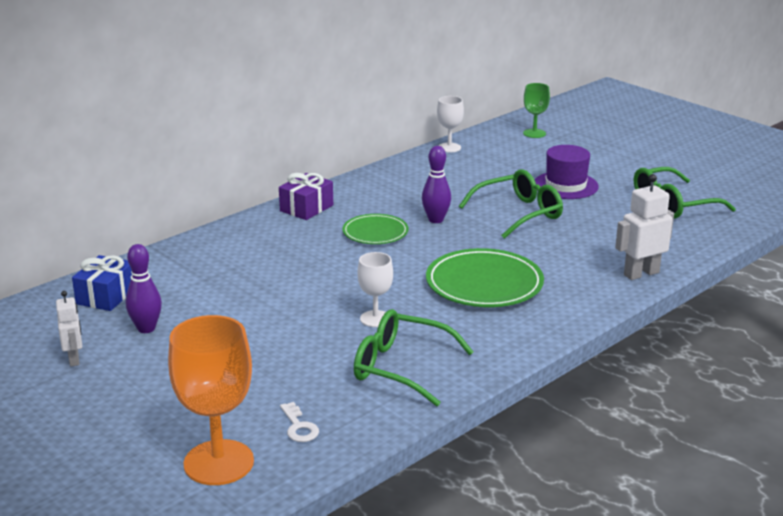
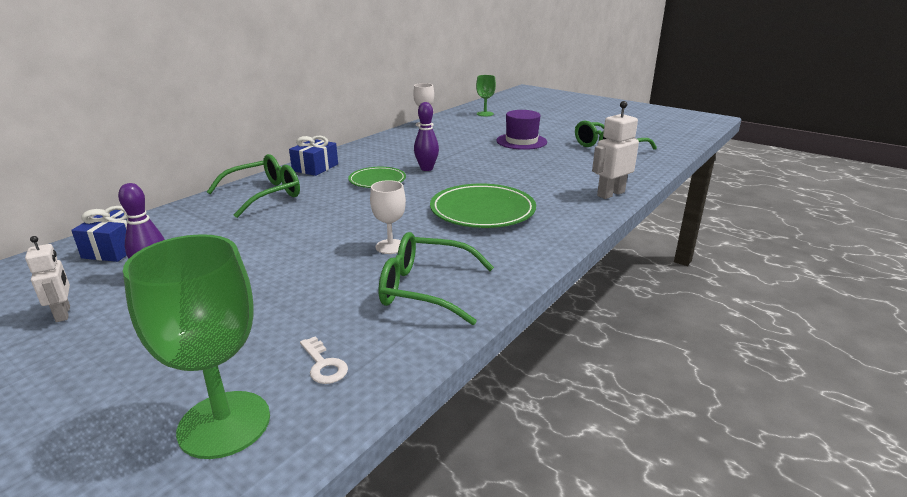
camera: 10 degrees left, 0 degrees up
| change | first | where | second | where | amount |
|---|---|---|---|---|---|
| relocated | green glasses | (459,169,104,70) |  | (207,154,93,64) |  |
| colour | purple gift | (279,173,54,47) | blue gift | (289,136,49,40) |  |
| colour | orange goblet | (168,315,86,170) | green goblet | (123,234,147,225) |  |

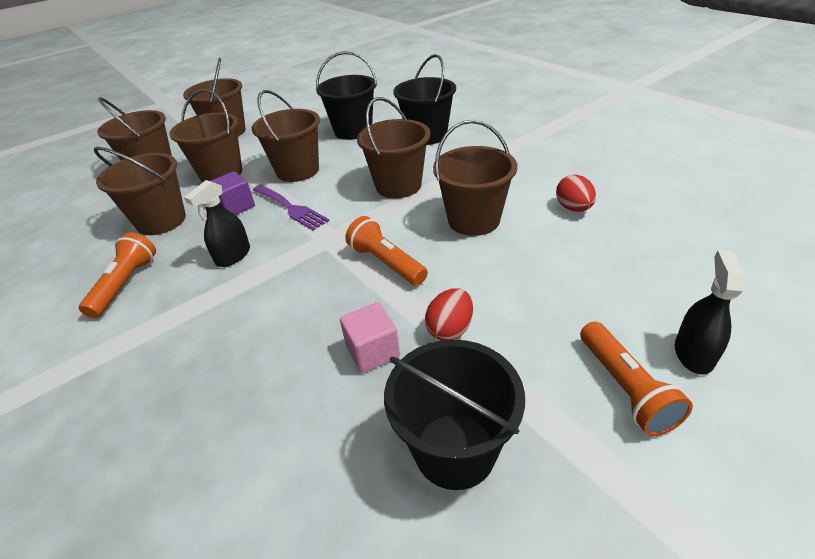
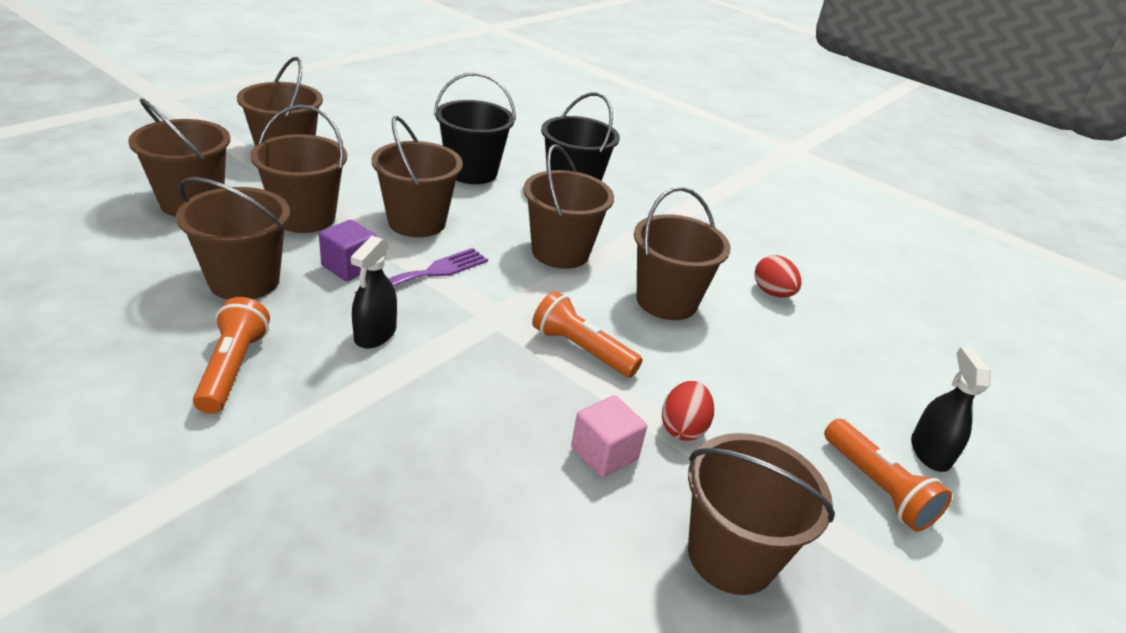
camera: 20 degrees left, 5 degrees down
| change | first | where | second | where | amount |
|---|---|---|---|---|---|
| spun | purple fork | (253,185,76,46) |  | (355,248,133,46) | 75 degrees counterclockwise |
| colour | black bucket | (384,339,141,151) | brown bucket | (688,433,147,162) |  |

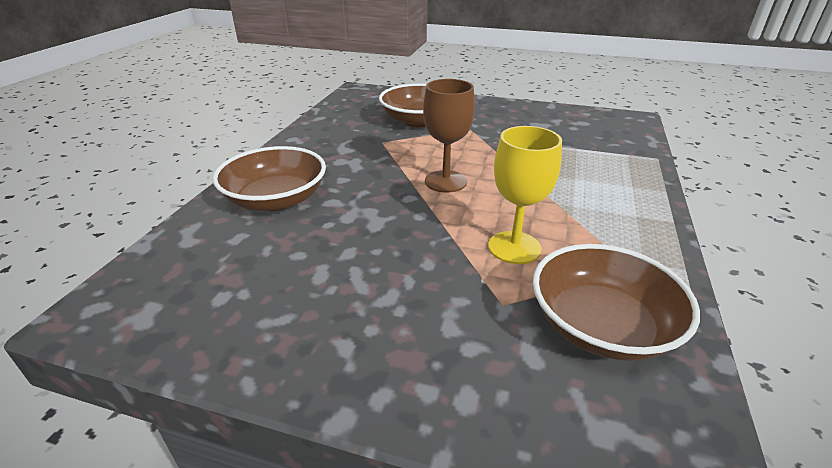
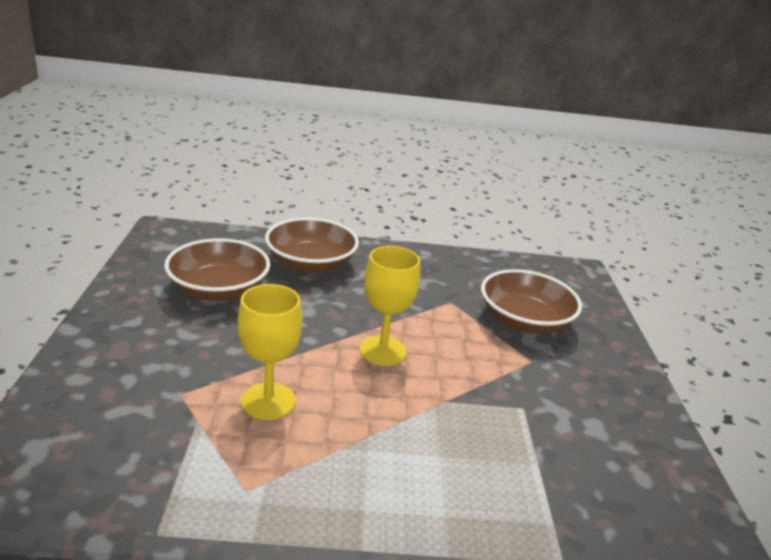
camera: 70 degrees right, 5 degrees down
| change | first | where | second | where | amount |
|---|---|---|---|---|---|
| colour | brown goblet | (423,79,52,114) | yellow goblet | (360,246,60,120) |  |
| relocated | brown bowl | (533,244,167,117) |  | (164,238,106,63) |  |

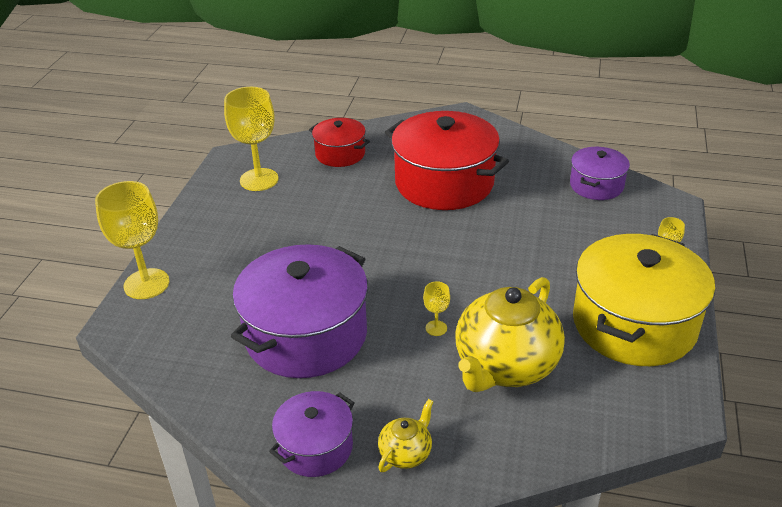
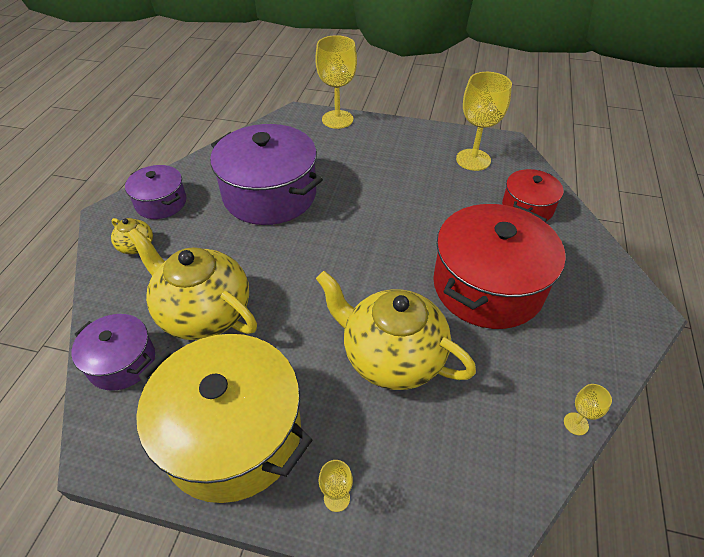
camera: 90 degrees right, 10 degrees up
| change | first | where | second | where | amount |
|---|---|---|---|---|---|
| relocated | purple pot | (570,147,60,53) |  | (71,314,84,77) |  |
| relocated | yellow goblet | (423,281,27,55) |  | (564,384,48,51) |  |
| appeared |  |  | yellow teapot | (316,271,160,119) |  |

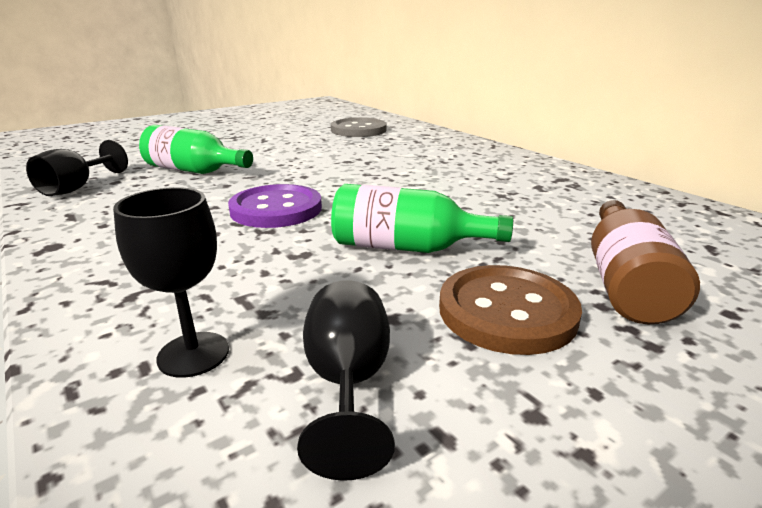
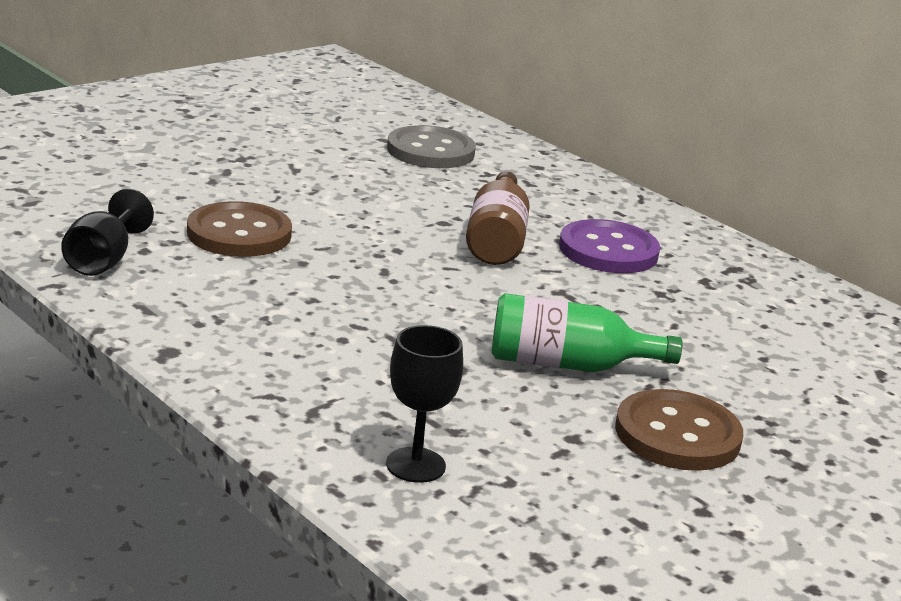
camera: 10 degrees left, 0 degrees up
| change | first | where | second | where | amount |
|---|---|---|---|---|---|
| exchanged | green bottle | (139,125,114,49) | brown button | (187,201,105,56) |  |
| relocated | purple button | (228,184,94,44) |  | (559,219,101,54) |  |
| relocated | brown bottle | (591,200,109,124) |  | (466,171,64,94) |  |
| missing | black goblet | (297,280,98,201) |  |  |  |

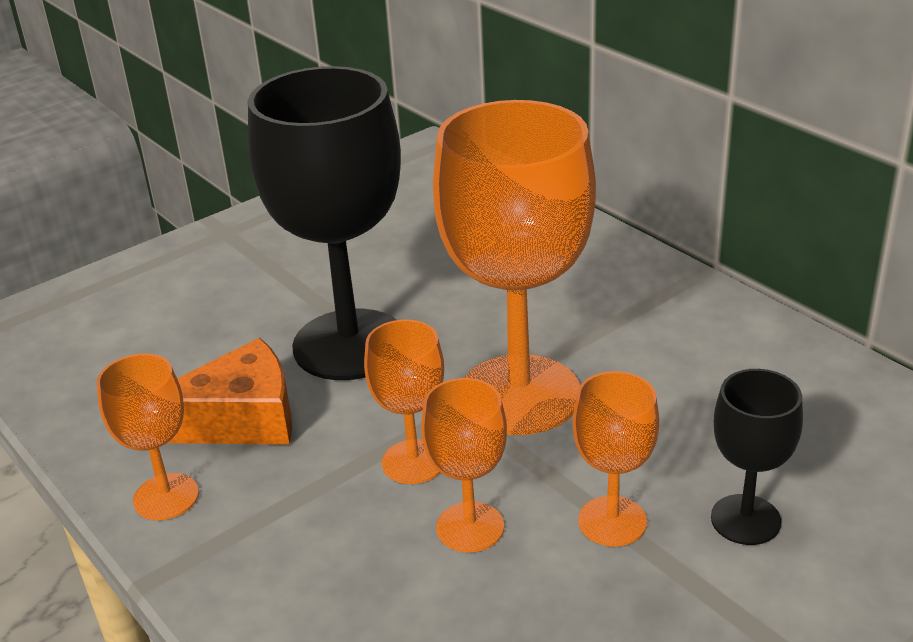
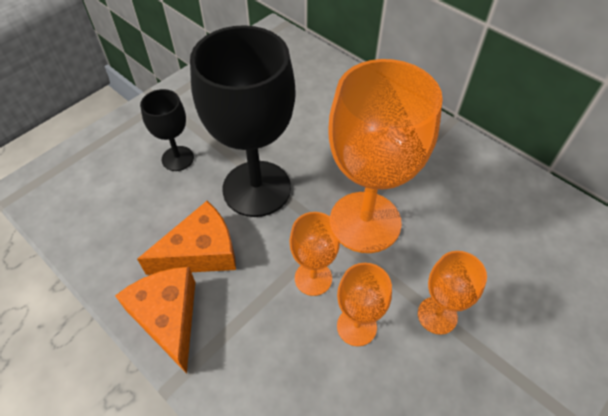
camera: 10 degrees left, 20 degrees up
| change | first | where | second | where | amount |
|---|---|---|---|---|---|
| exchanged | orange goblet | (97,353,102,167) | orange cheese | (115,267,80,107) |  |
| relocated | black goblet | (711,369,92,176) |  | (140,89,54,82) |  |

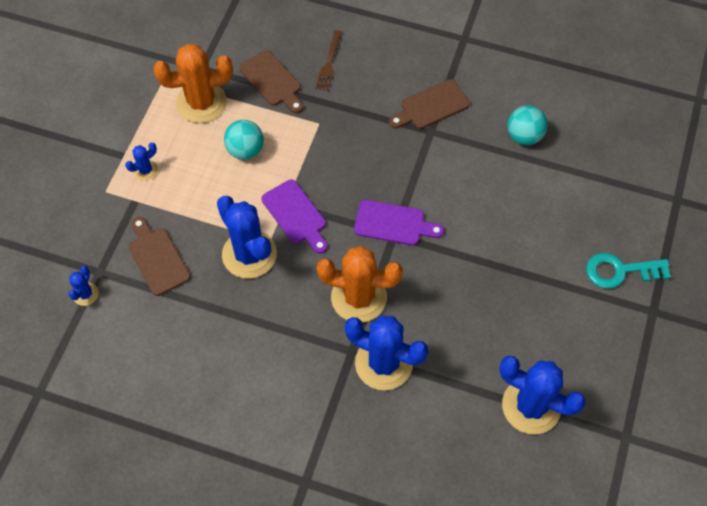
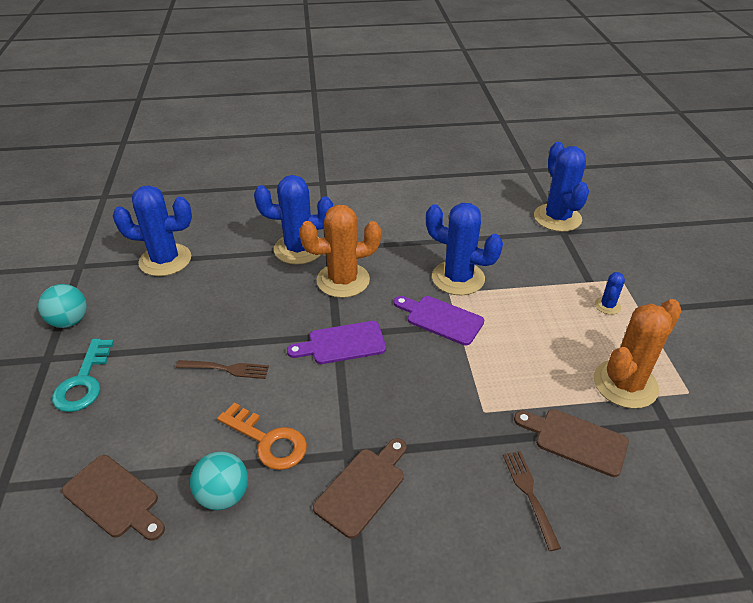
camera: 155 degrees right, 20 degrees down
| change | first | where | second | where | amount |
|---|---|---|---|---|---|
| relocated | turquoise ball | (224,120,40,40) |  | (38,284,49,44) |  |
| relocated | brown cutting board | (129,217,62,79) |  | (62,455,103,86) |  |
| spun | turquoise key | (586,253,85,36) |  | (52,339,62,73) | 120 degrees clockwise |
| size | blue cactus | (68,266,31,40) |  | (534,142,55,90) | x2.17 |
| appeared |  |  | brown fork | (176,360,93,19) |  |
| appeared |  |  | orange key | (217,402,90,68) |  |

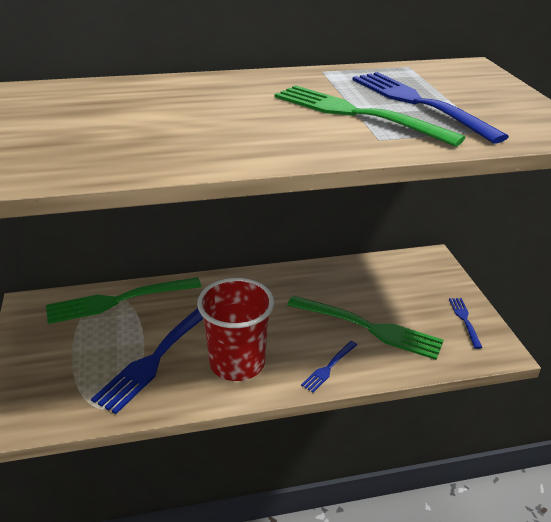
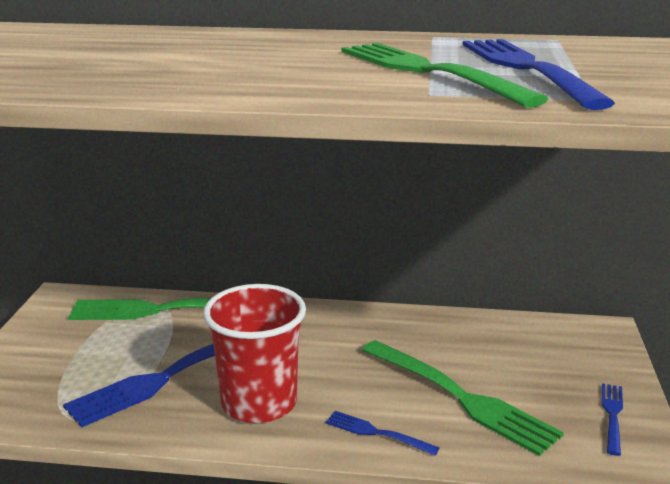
camera: 20 degrees right, 10 degrees down
| change | first | where | second | where | amount |
|---|---|---|---|---|---|
| spun | blue fork | (301,341,57,52) |  | (326,411,113,45) | 60 degrees clockwise |

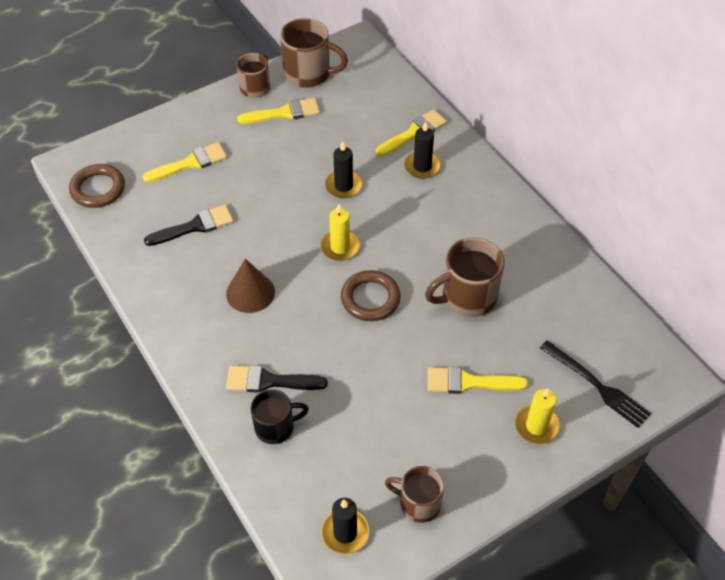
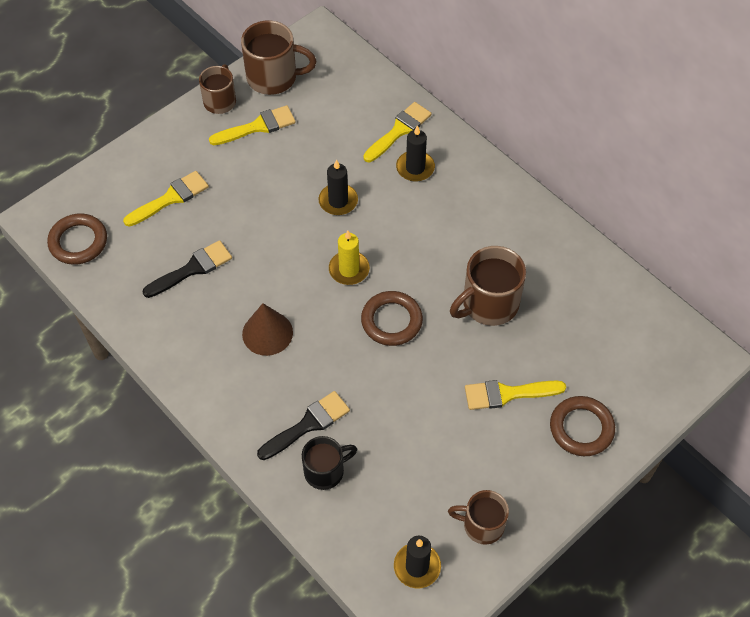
camera: 10 degrees left, 5 degrees up
| change | first | where | second | where | amount |
|---|---|---|---|---|---|
| missing | black fork | (540,340,111,88) |  |  |  |
| spun | black brush | (226,365,102,28) |  | (257,391,93,69) | 150 degrees clockwise |
| exchanged | yellow candle | (515,388,45,56) | brown ring | (550,396,65,60) |  |

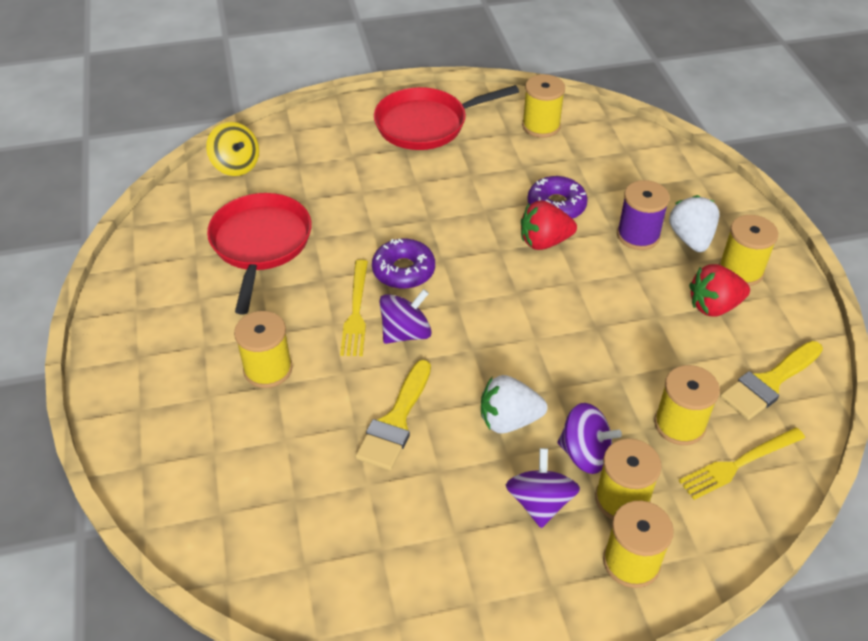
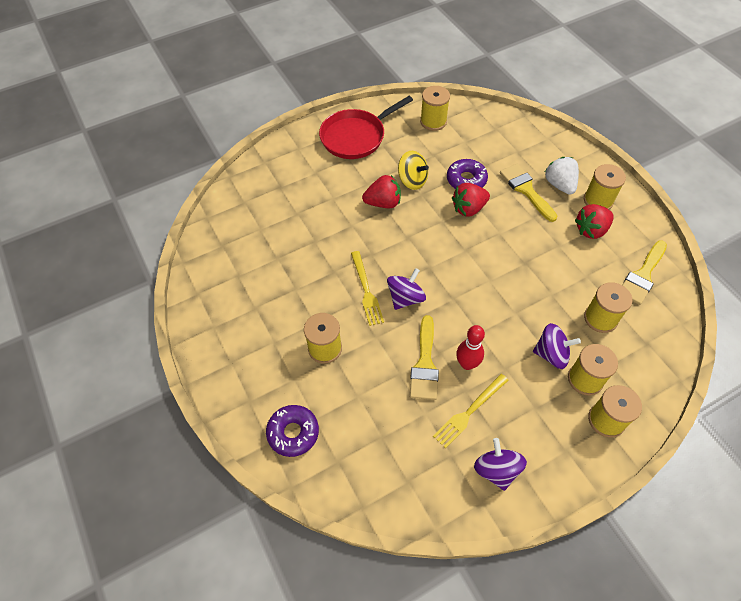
camera: 15 degrees left, 10 degrees up
| change | first | where | second | where | amount |
|---|---|---|---|---|---|
| relocated | yellow spinning top | (206,122,53,54) |  | (398,151,31,39) |  |
| exchanged | purple spool | (617,180,53,70) | yellow brush | (500,164,57,58) |  |
| missing | red pan | (207,193,105,121) |  |  |  |
| relocated | purple donut | (372,238,63,51) |  | (266,405,53,52) |  |
| missing | white strawberry | (481,375,66,59) |  |  |  |
| relocated | yellow fork | (679,427,126,73) |  | (433,374,76,74) |  |
| relocated | purple spinning top | (506,448,74,80) |  | (474,438,53,53) |  |
| appeared |  |  | red strawberry | (362,175,39,33) |  |
| appeared |  |  | red bowling pin | (456,325,29,45) |  |

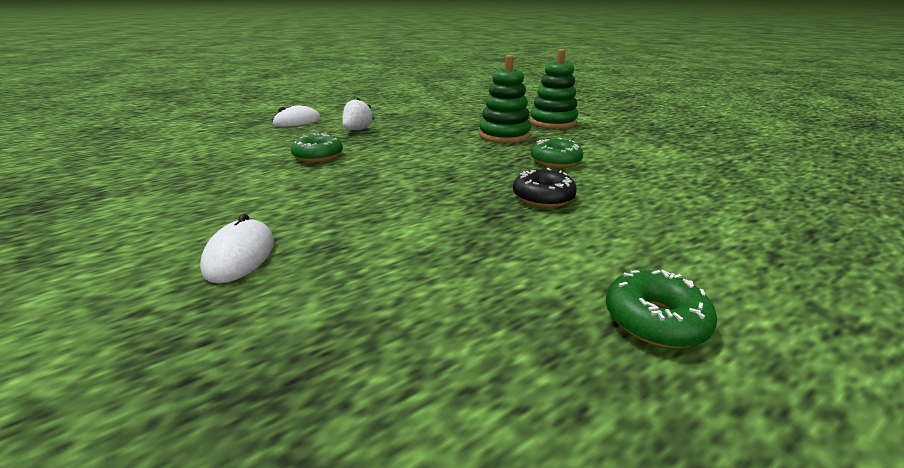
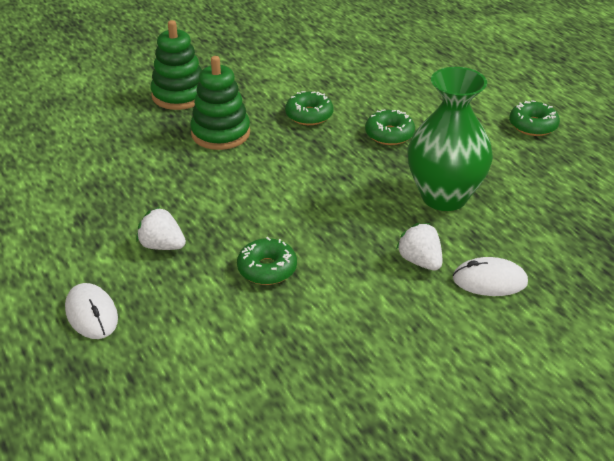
camera: 85 degrees left, 10 degrees up
| change | first | where | second | where | amount |
|---|---|---|---|---|---|
| colour | black donut | (513,168,64,40) | green donut | (365,110,50,35) |  |
| appeared |  |  | green vase | (407,67,86,144) |  |
| appeared |  |  | white strawberry | (396,223,46,47) |  |

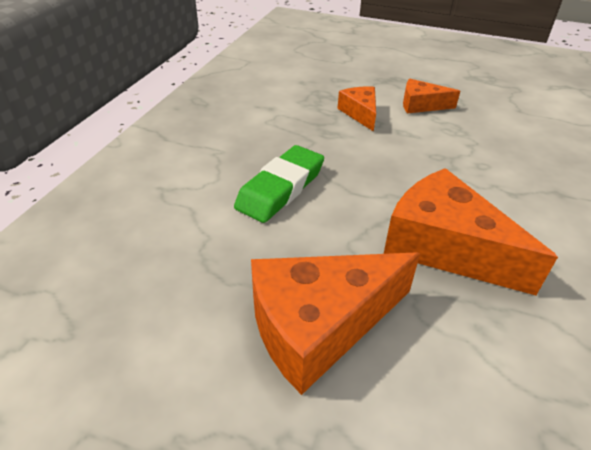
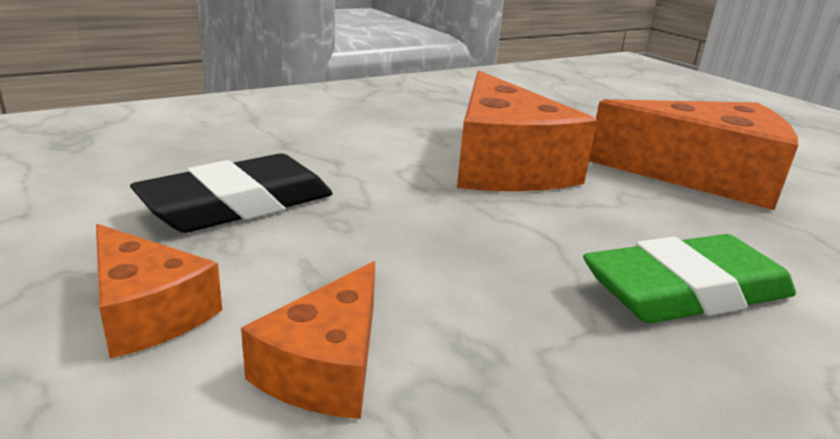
camera: 145 degrees left, 15 degrees down
| change | first | where | second | where | amount |
|---|---|---|---|---|---|
| appeared |  |  | black eraser | (130,153,203,80) |  |

